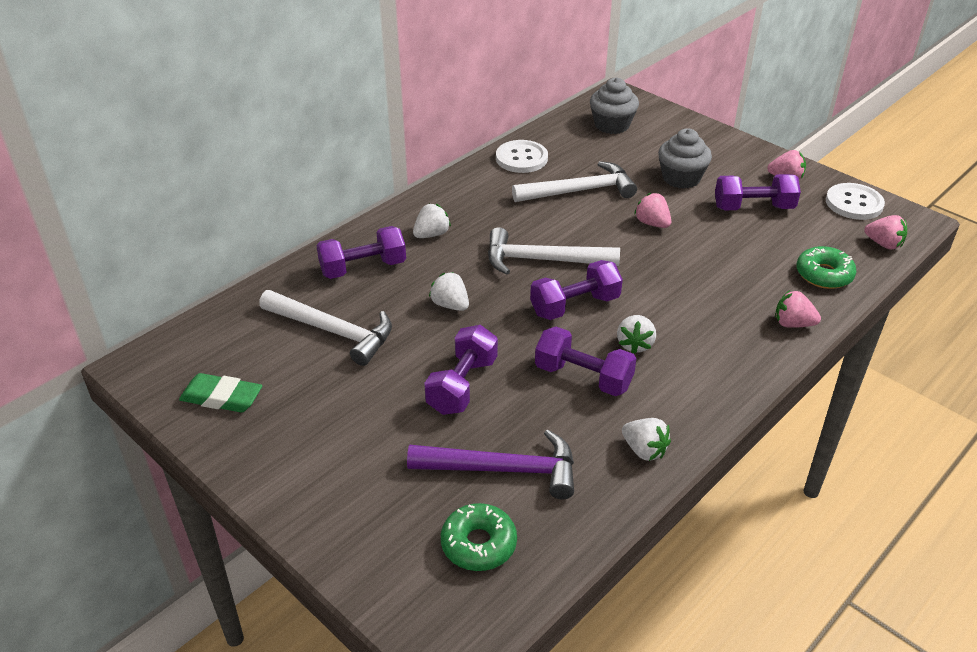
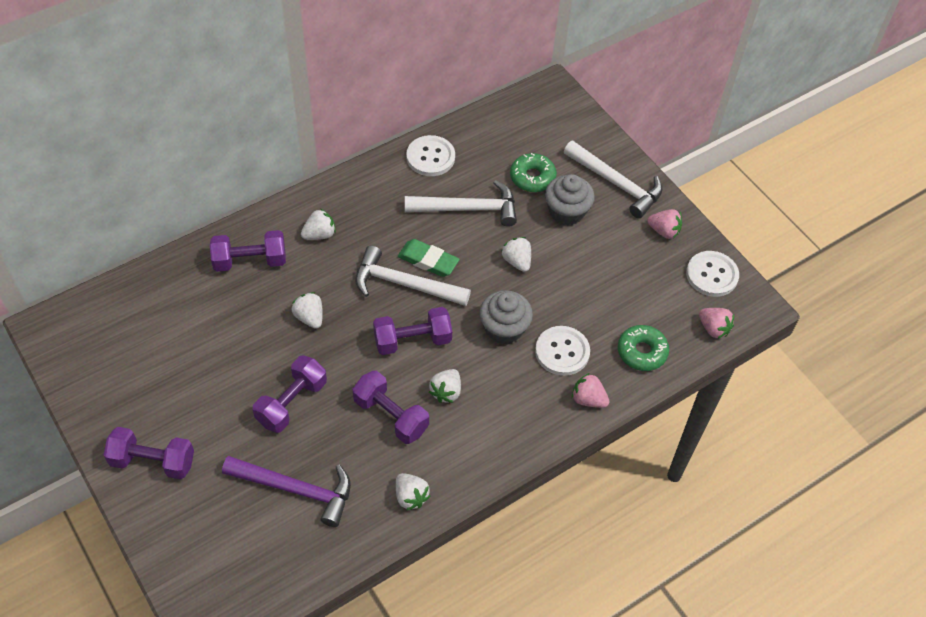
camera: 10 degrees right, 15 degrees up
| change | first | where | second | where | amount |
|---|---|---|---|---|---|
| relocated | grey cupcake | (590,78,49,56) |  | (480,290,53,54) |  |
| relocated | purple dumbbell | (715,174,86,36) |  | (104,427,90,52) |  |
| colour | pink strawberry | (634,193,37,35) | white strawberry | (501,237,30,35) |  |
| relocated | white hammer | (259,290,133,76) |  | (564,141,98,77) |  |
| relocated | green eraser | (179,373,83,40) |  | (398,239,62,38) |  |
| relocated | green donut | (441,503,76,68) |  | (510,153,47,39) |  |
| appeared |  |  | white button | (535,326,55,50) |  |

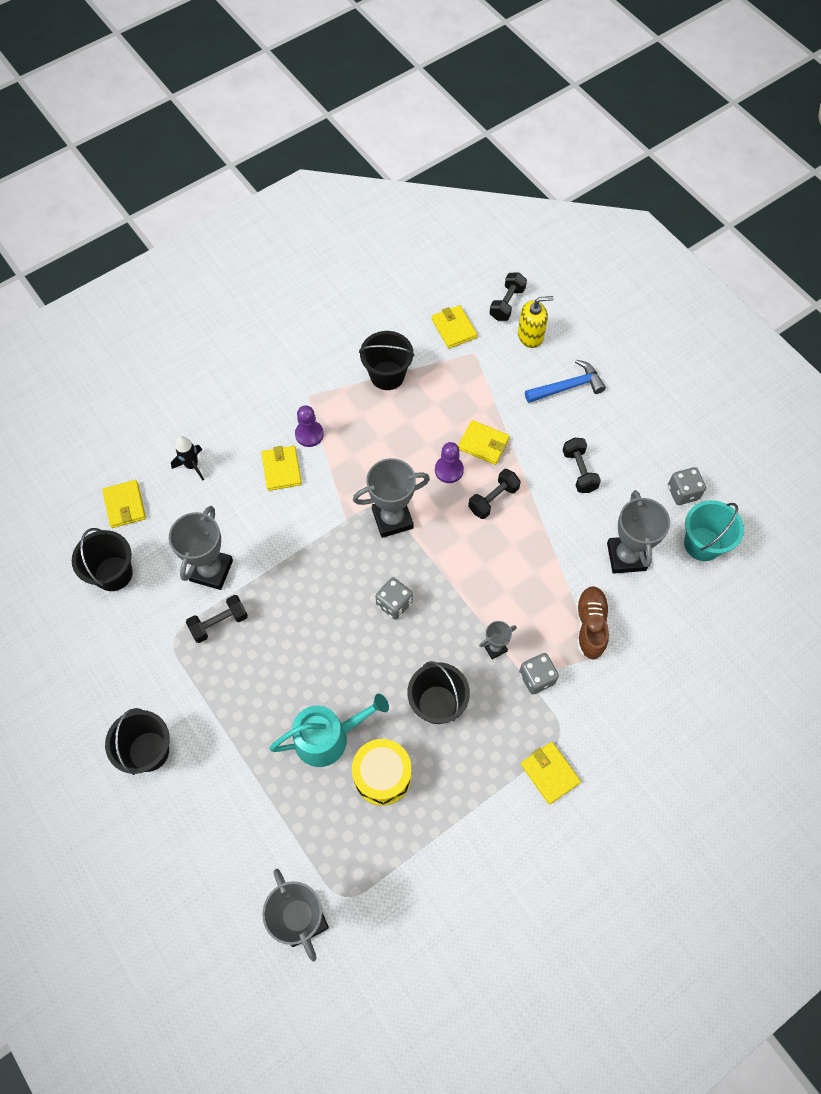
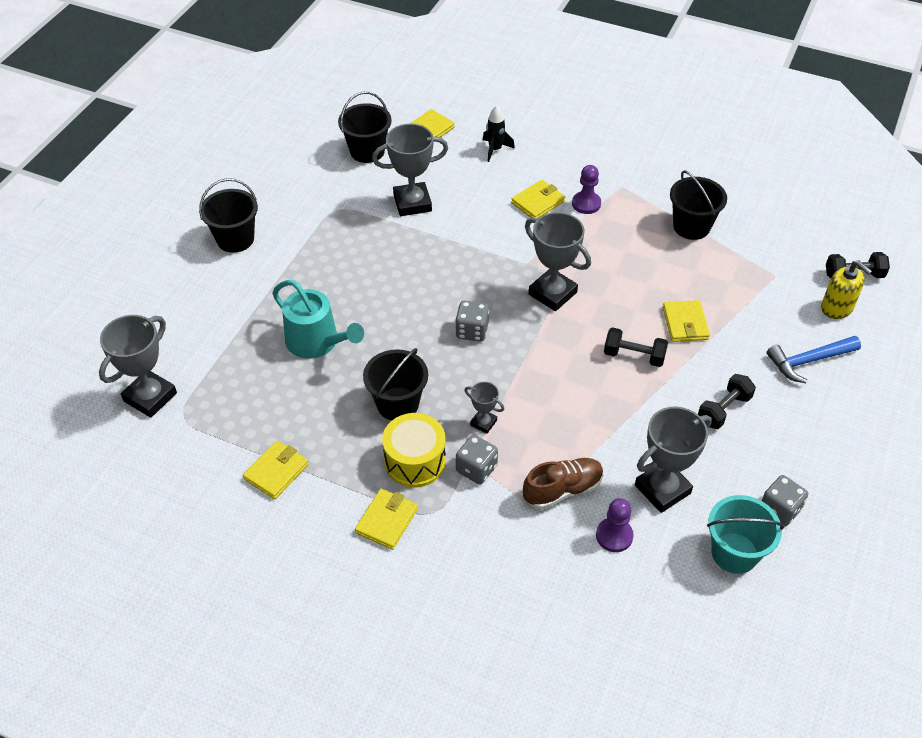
camera: 60 degrees right, 15 degrees down
| change | first | where | second | where | amount |
|---|---|---|---|---|---|
| relocated | yellow wallet | (432,305,45,44) |  | (243,441,66,58) |  |
| spun | blue hammer | (525,360,81,43) |  | (767,336,94,47) | 120 degrees clockwise |
| relocated | purple pawn | (435,442,29,41) |  | (596,498,38,54) |  |
| missing | black dumbbell | (186,595,62,48) |  |  |  |
| relocated | yellow drum | (352,739,60,67) |  | (382,413,64,75) |  |

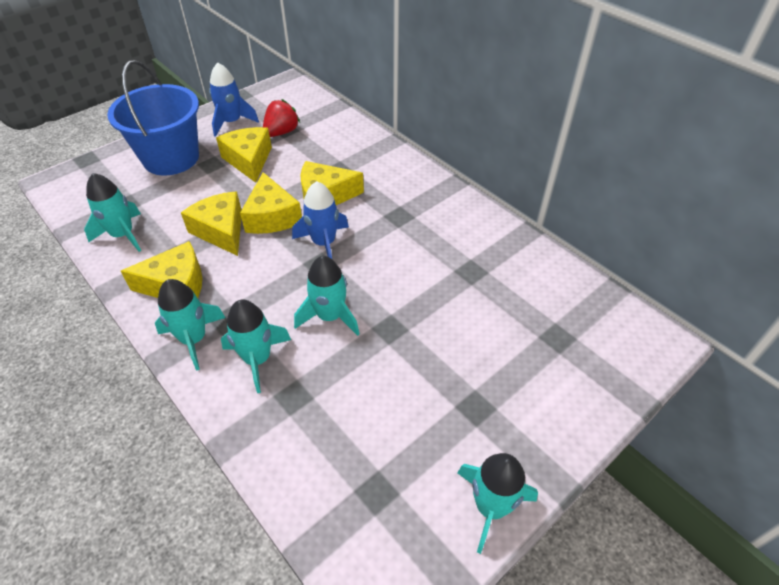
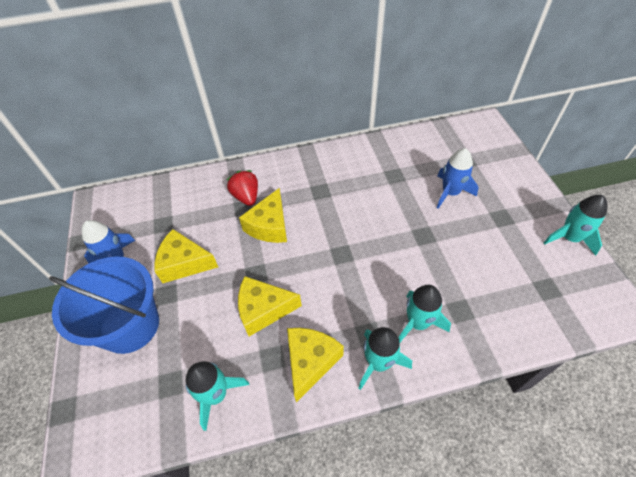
camera: 60 degrees left, 5 degrees up
| change | first | where | second | where | amount |
|---|---|---|---|---|---|
| relocated | red strawberry | (263,99,37,38) |  | (227,170,31,36) |  |
| missing | yellow cheese | (240,172,62,62) |  |  |  |
| relocated | blue rocket | (292,181,57,78) |  | (436,148,42,61) |  |
| missing | turquoise rocket | (294,256,65,80) |  |  |  |

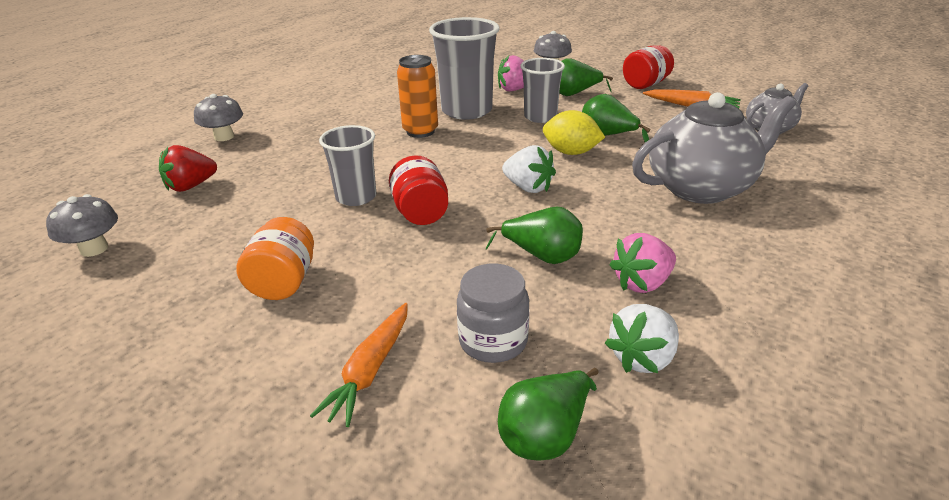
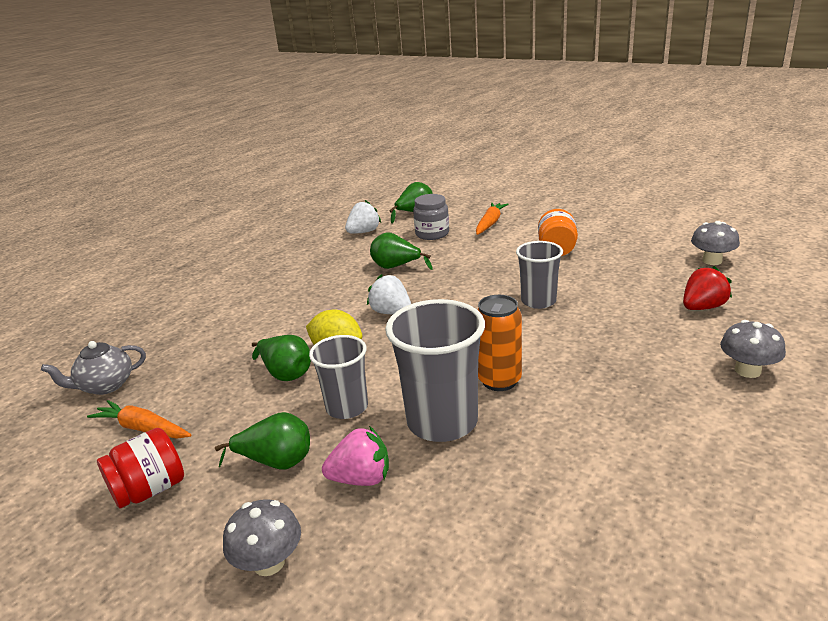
camera: 175 degrees left, 5 degrees down
| change | first | where | second | where | amount |
|---|---|---|---|---|---|
| missing | grey teapot | (632,92,164,112) |  |  |  |
| missing | red jar | (389,155,59,70) |  |  |  |
| missing | pink strawberry | (609,233,67,60) |  |  |  |

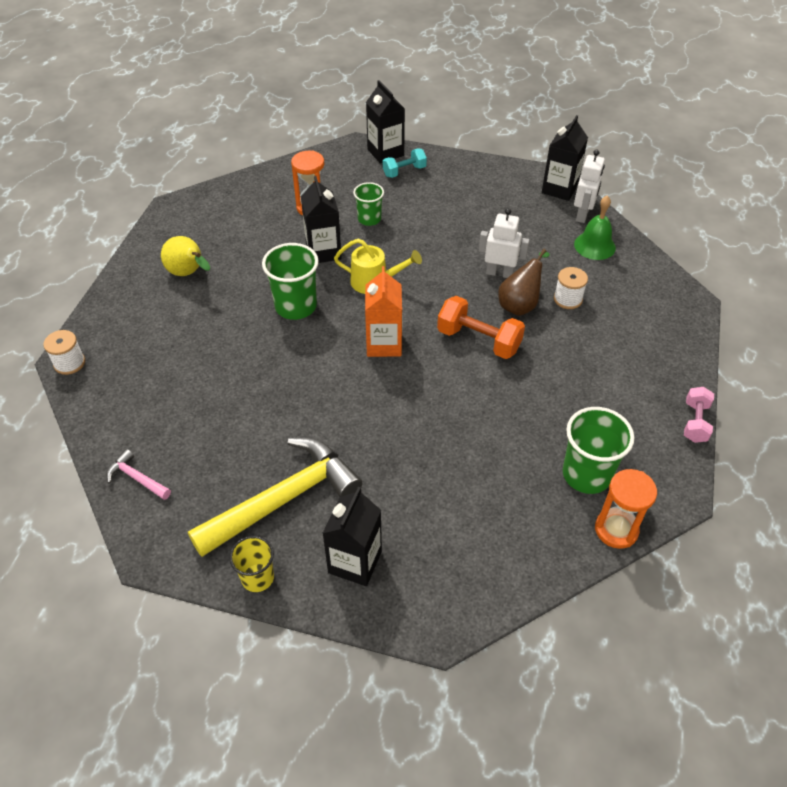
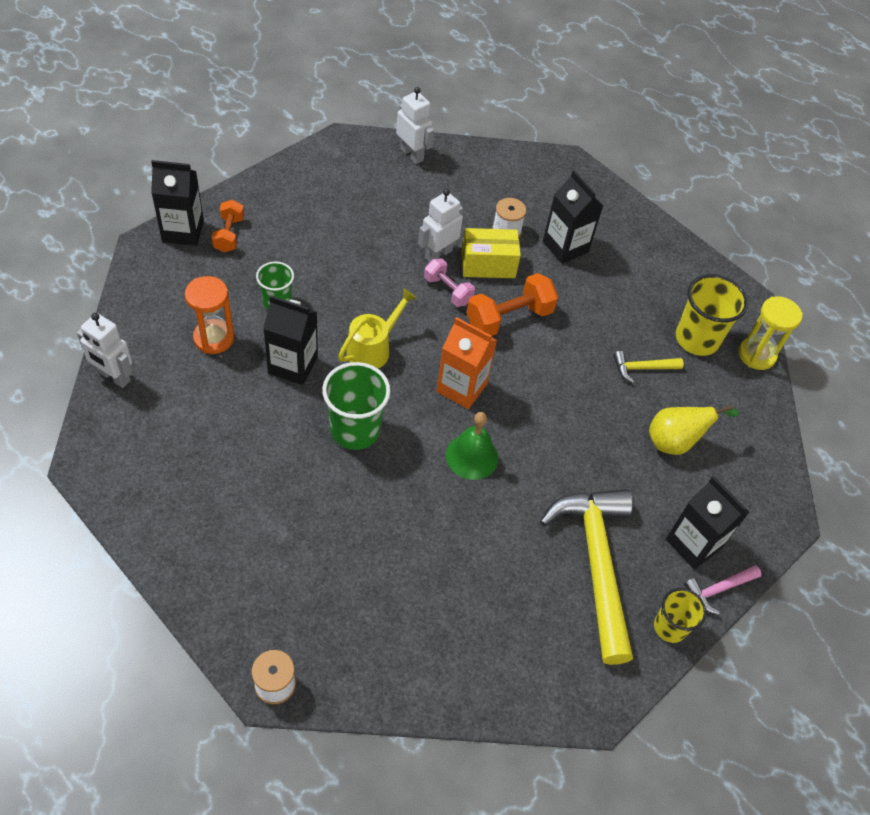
camera: 65 degrees left, 5 degrees up
| change | first | where | second | where | amount |
|---|---|---|---|---|---|
| relocated | black carton | (542,115,46,86) |  | (543,170,60,94) |  |
| colour | turquoise dumbbell | (383,148,44,30) | orange dumbbell | (211,200,33,52) |  |
| relocated | green bell | (574,196,42,64) |  | (446,412,52,68) |  |
| relocated | yellow pear | (161,236,49,40) |  | (649,405,91,50) |  |
| exchanged | brown pear | (498,249,52,67) | yellow box | (461,228,60,50) |  |
| relocated | pink dumbbell | (684,387,30,56) |  | (424,258,51,49) |  |
| colour | green cup | (563,407,72,87) | yellow cup | (676,274,72,82) |  |
| relocated | pink hammer | (106,449,65,51) |  | (684,565,77,50) |  |
| colour | orange hourglass | (595,469,62,80) | yellow hourglass | (739,296,64,74) |  |
| appeared |  |  | white robot | (77,313,55,75) |  |
| appeared |  |  | yellow hammer | (613,351,70,32) |  |

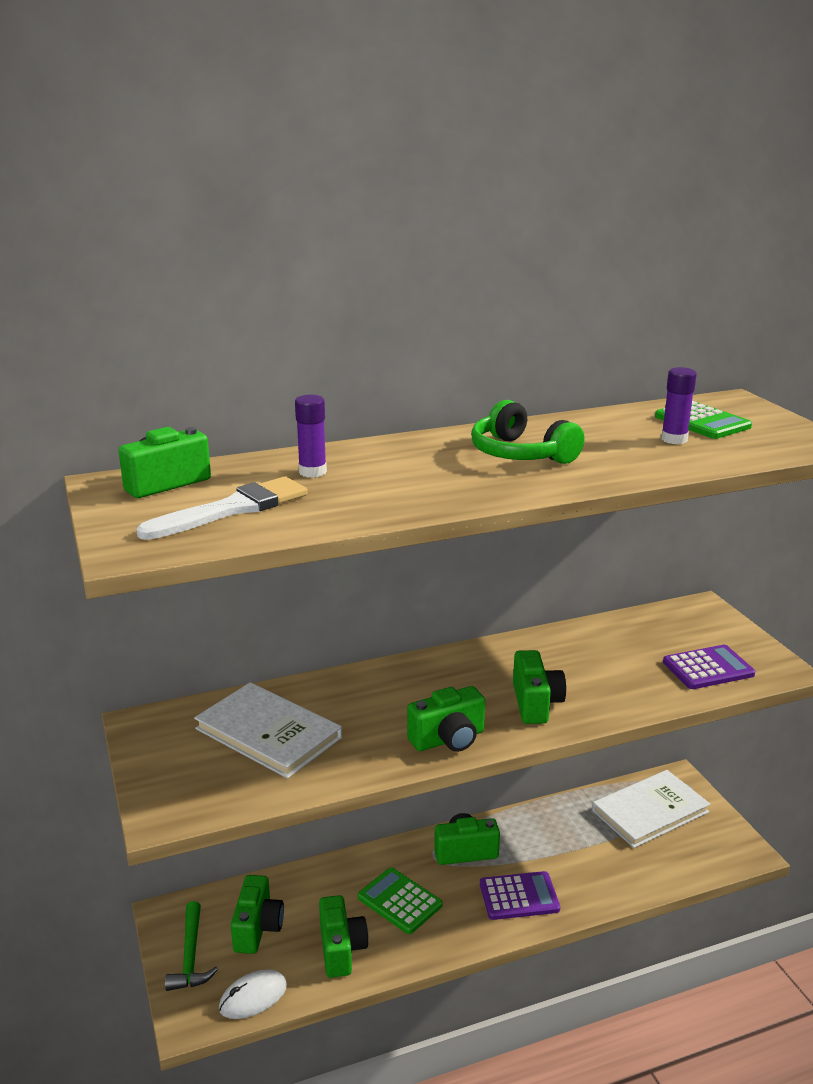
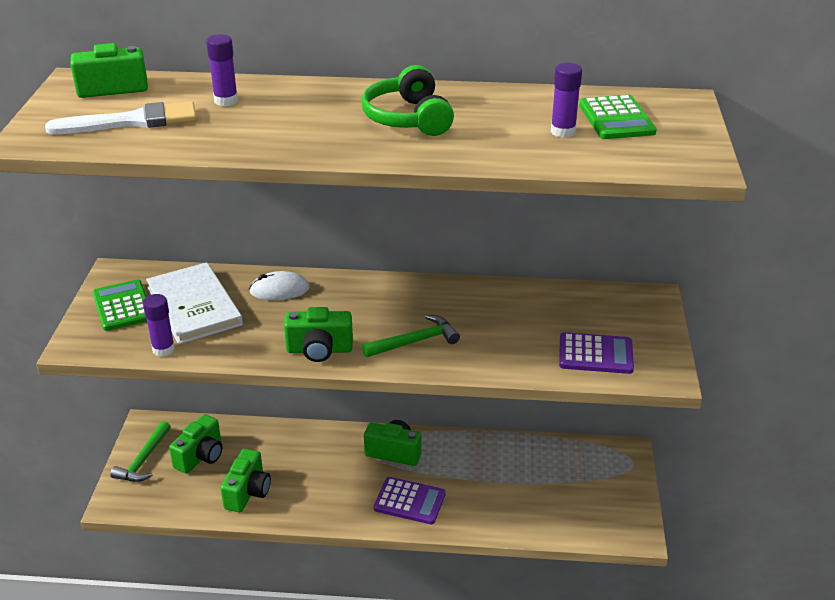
camera: 25 degrees right, 10 degrees up
| change | first | where | second | where | amount |
|---|---|---|---|---|---|
| exchanged | green camera | (513,650,53,74) | green hammer | (362,315,98,42) |  |
| missing | white book | (592,770,118,78) |  |  |  |
| relocated | green calculator | (358,868,84,66) |  | (93,280,54,51) |  |
| relocated | white mouse | (219,969,68,50) |  | (249,271,61,29) |  |
| appeared |  |  | purple glue stick | (143,294,32,63) |  |

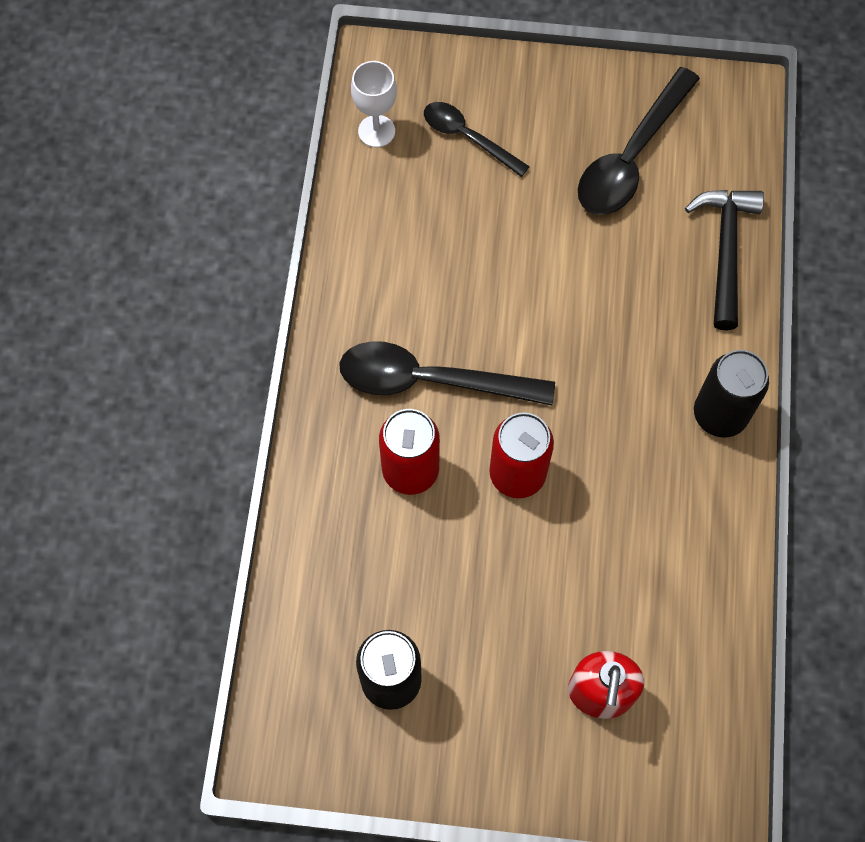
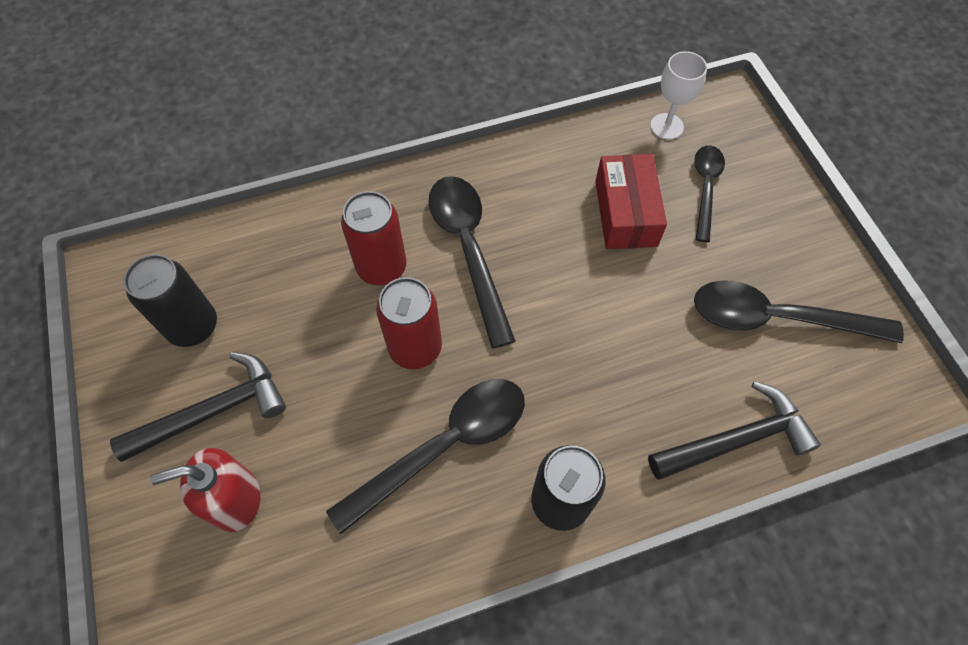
camera: 65 degrees right, 5 degrees down
| change | first | where | second | where | amount |
|---|---|---|---|---|---|
| appeared |  |  | red box | (595,154,72,95) |  |
| appeared |  |  | black hammer | (110,352,176,110) |  |
| appeared |  |  | black spoon | (326,379,199,155) |  |

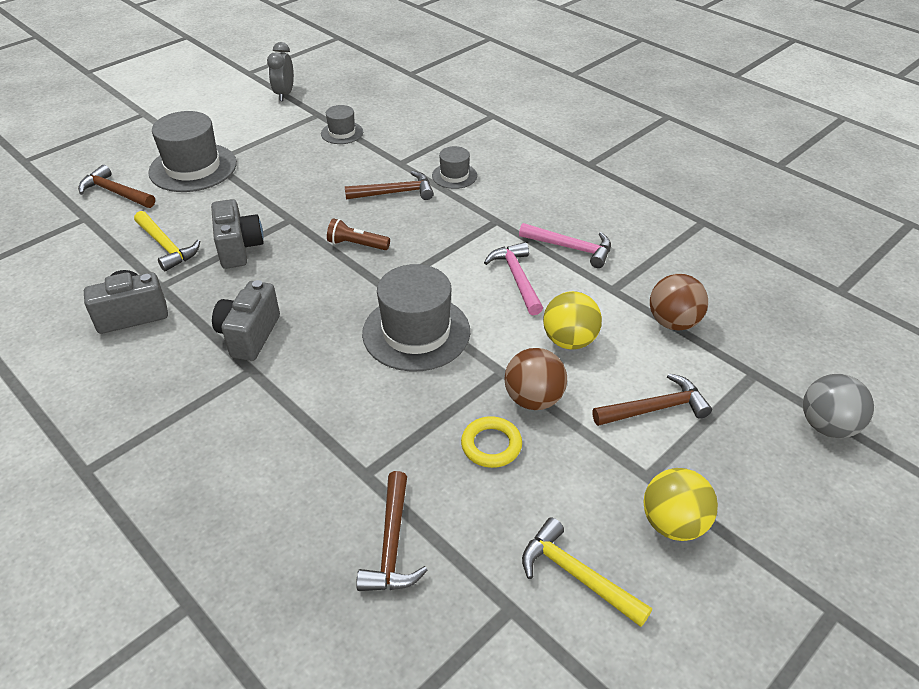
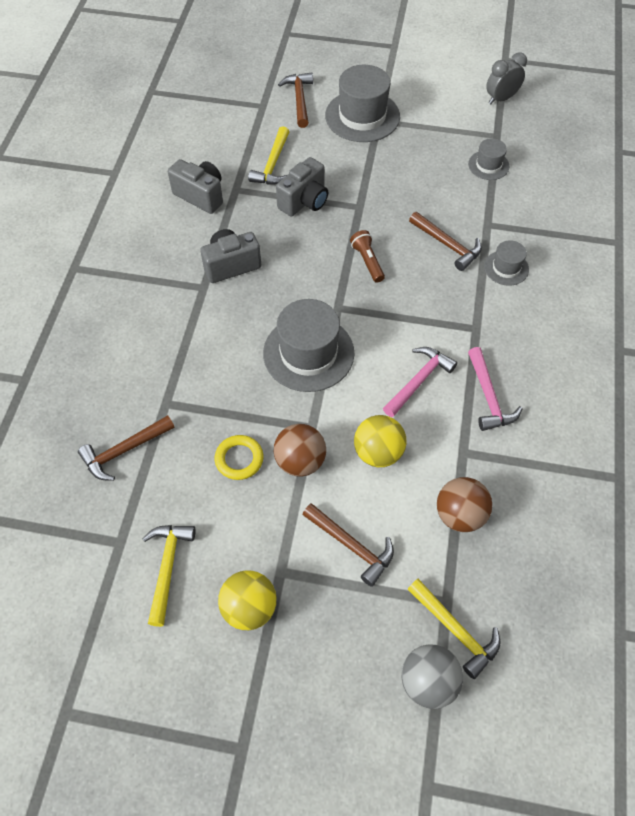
camera: 55 degrees right, 15 degrees up
| change | first | where | second | where | amount |
|---|---|---|---|---|---|
| appeared |  |  | yellow hammer | (407,579,93,100) |  |

